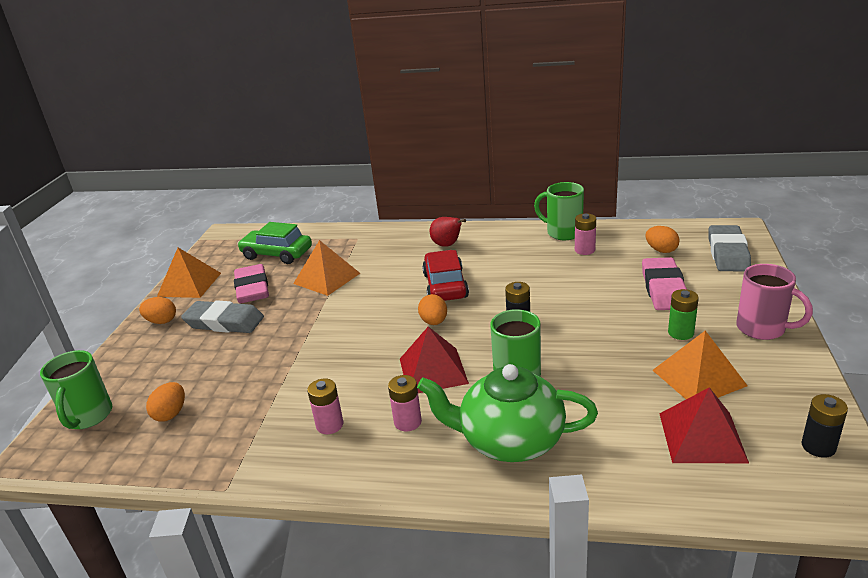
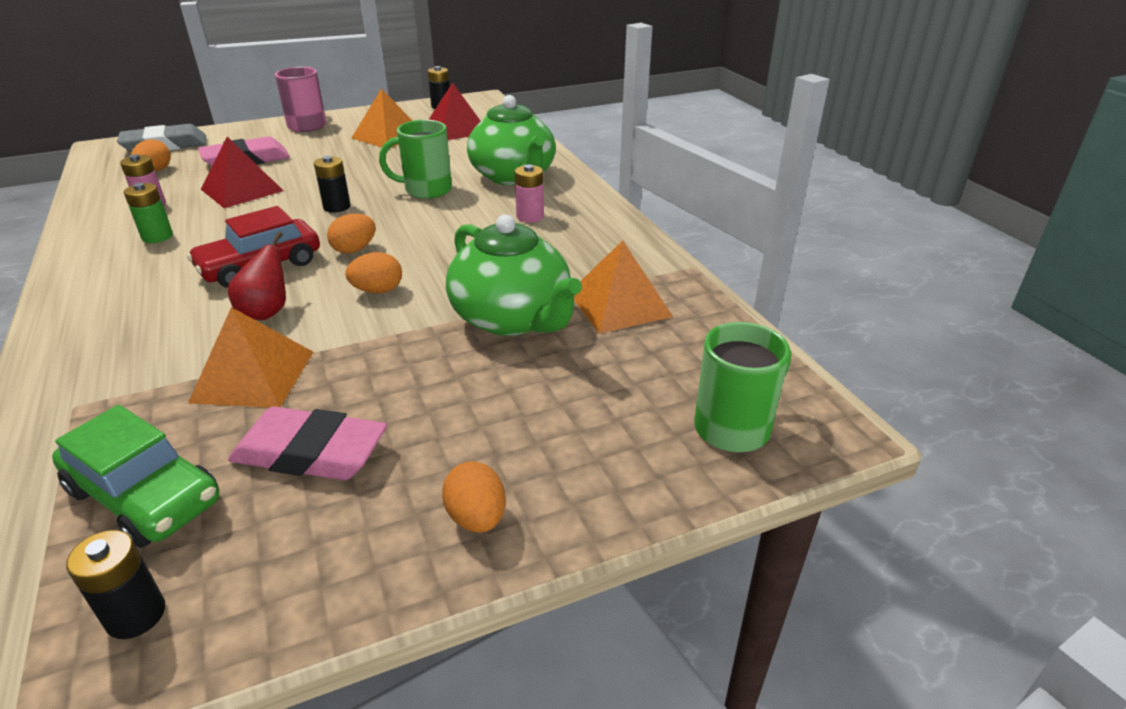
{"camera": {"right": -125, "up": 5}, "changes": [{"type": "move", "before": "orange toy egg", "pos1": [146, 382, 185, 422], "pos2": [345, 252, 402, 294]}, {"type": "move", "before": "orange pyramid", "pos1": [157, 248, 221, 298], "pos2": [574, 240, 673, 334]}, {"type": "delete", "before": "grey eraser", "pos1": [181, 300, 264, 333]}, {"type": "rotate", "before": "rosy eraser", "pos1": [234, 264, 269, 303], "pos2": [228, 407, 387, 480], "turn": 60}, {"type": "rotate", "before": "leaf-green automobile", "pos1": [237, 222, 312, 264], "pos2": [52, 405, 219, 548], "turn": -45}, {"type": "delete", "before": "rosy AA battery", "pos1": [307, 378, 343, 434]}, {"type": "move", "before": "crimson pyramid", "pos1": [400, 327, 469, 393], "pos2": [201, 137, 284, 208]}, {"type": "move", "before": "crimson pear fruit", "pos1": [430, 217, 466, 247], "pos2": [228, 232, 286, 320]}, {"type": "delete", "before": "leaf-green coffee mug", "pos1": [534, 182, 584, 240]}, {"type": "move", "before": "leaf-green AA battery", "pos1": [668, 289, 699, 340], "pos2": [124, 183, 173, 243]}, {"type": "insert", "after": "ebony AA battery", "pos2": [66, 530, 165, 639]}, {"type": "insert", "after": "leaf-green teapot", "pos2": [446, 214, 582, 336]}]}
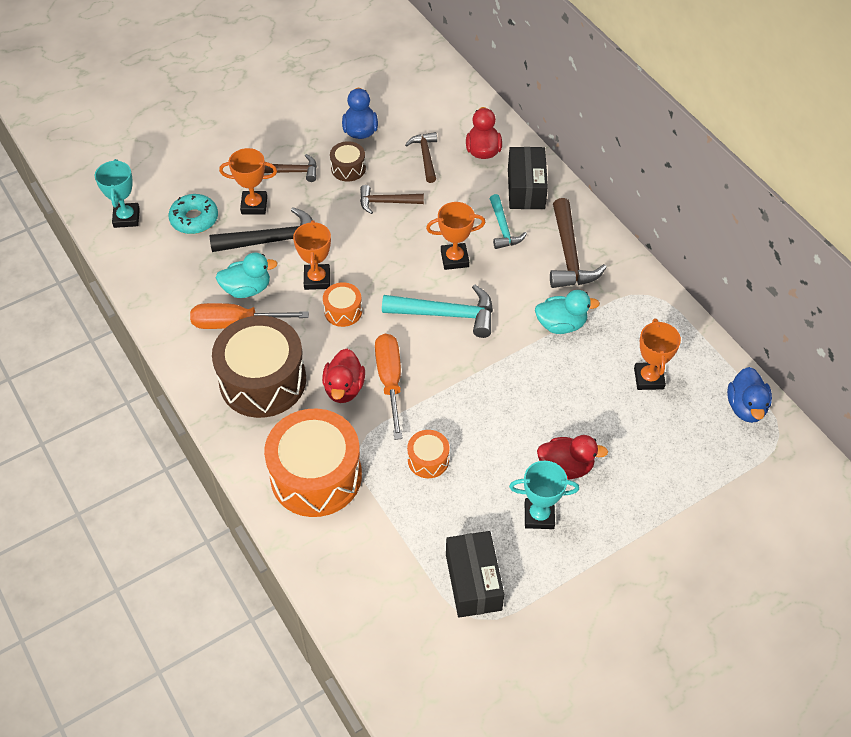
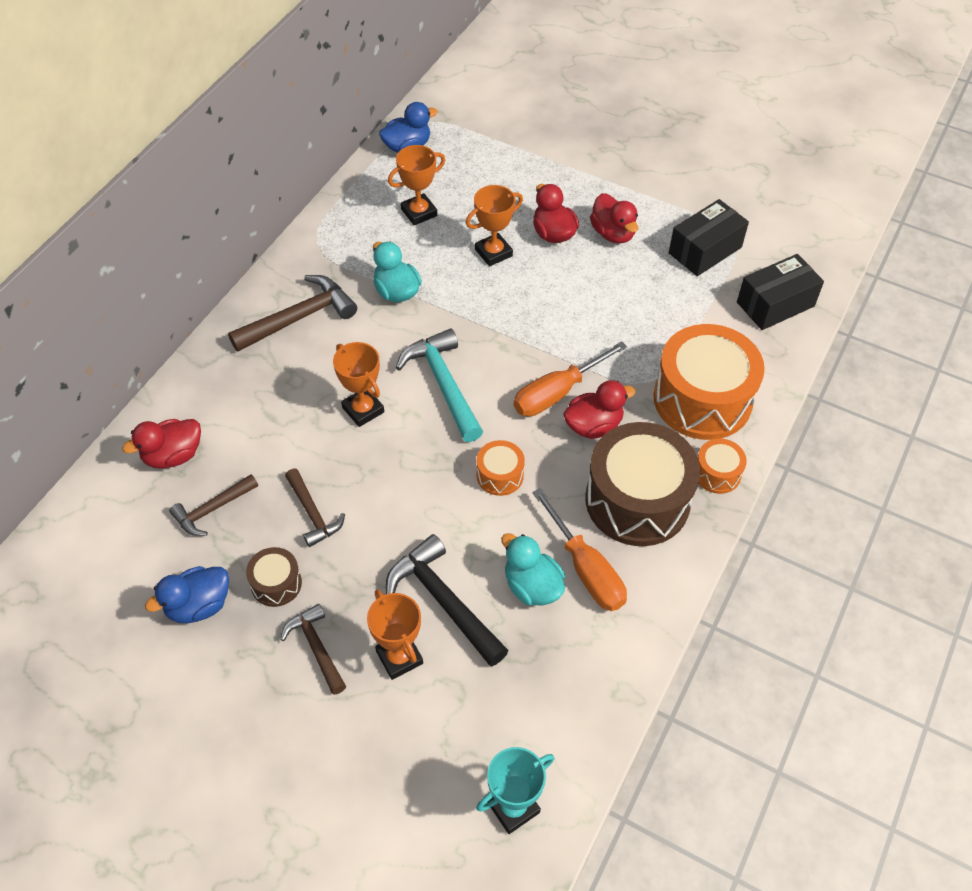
{"camera": {"right": -120, "up": 0}, "changes": [{"type": "delete", "before": "turquoise glazed donut", "pos1": [168, 194, 218, 234]}, {"type": "move", "before": "orange trophy", "pos1": [293, 220, 331, 290], "pos2": [466, 185, 523, 266]}, {"type": "move", "before": "orange drum", "pos1": [407, 430, 450, 478], "pos2": [698, 439, 747, 494]}, {"type": "delete", "before": "turquoise carpenter's hammer", "pos1": [490, 194, 527, 249]}, {"type": "move", "before": "ebony box", "pos1": [508, 147, 548, 209], "pos2": [737, 254, 824, 330]}, {"type": "replace", "before": "turquoise trophy", "after": "crimson toy duck", "pos1": [509, 461, 579, 529], "pos2": [590, 193, 639, 244]}]}
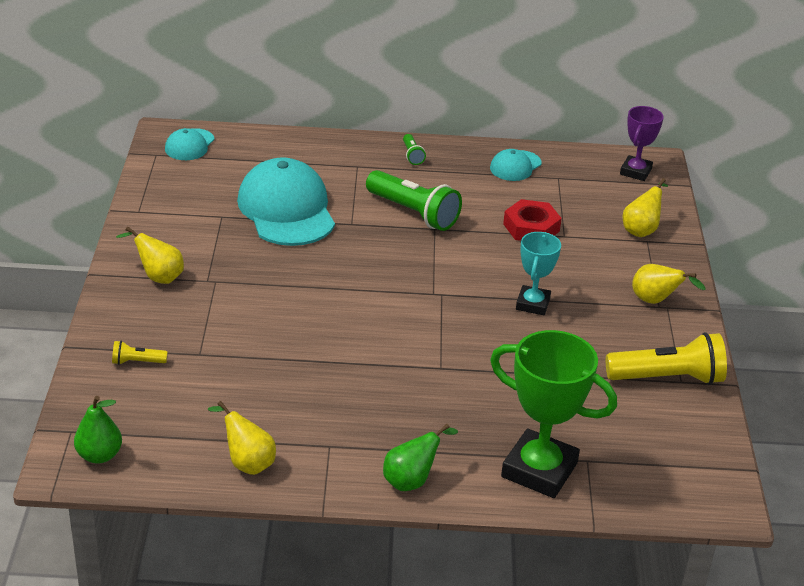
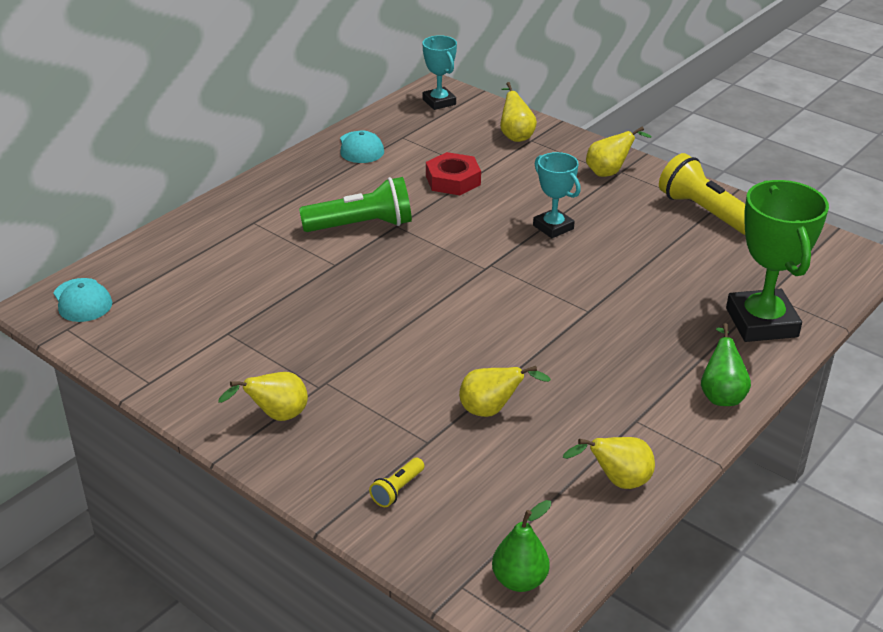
{"camera": {"right": -50, "up": 0}, "changes": [{"type": "delete", "before": "turquoise cap", "pos1": [237, 157, 335, 246]}, {"type": "delete", "before": "leaf-green flashlight", "pos1": [403, 134, 426, 165]}, {"type": "rotate", "before": "leaf-green trophy", "pos1": [490, 330, 617, 498], "pos2": [726, 180, 829, 342], "turn": -75}, {"type": "rotate", "before": "yellow flashlight", "pos1": [606, 332, 727, 385], "pos2": [659, 153, 745, 235], "turn": -75}, {"type": "recolor", "before": "royal purple trophy", "after": "turquoise trophy", "pos1": [620, 106, 664, 181], "pos2": [422, 35, 457, 110]}, {"type": "insert", "after": "yellow pear fruit", "pos2": [459, 366, 551, 417]}]}
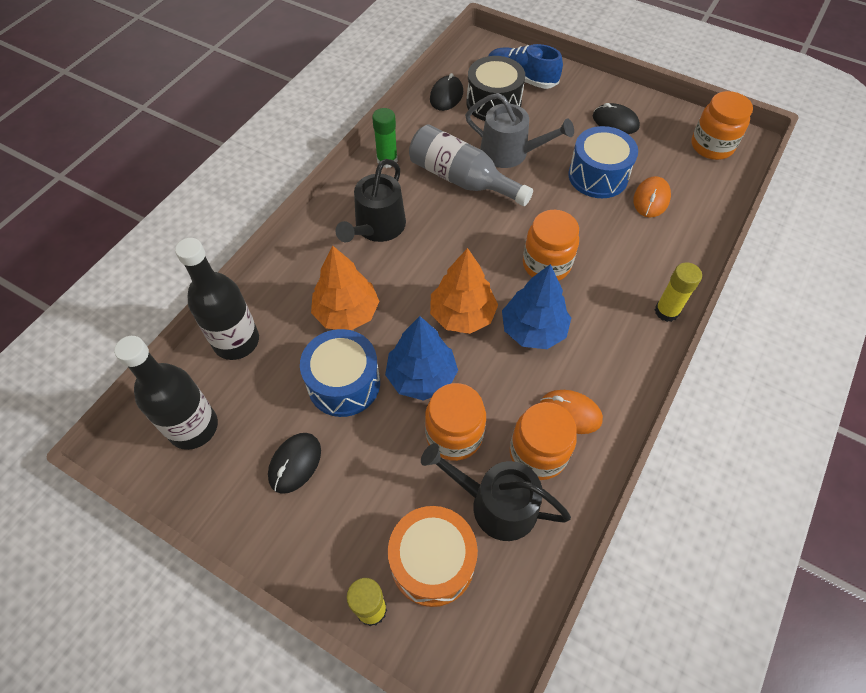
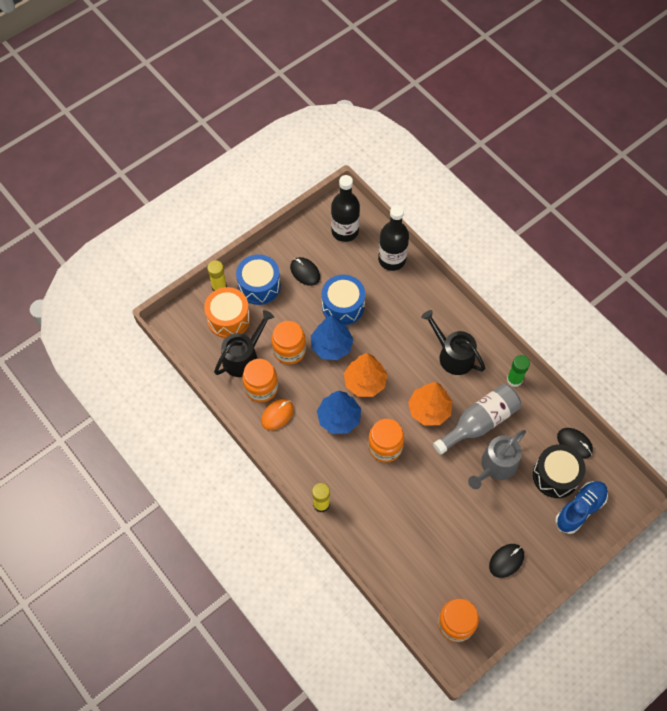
{"camera": {"right": 110, "up": 5}, "changes": [{"type": "move", "before": "orange toy tree", "pos1": [311, 246, 379, 330], "pos2": [408, 382, 453, 426]}, {"type": "move", "before": "cobalt drum", "pos1": [568, 126, 638, 198], "pos2": [236, 254, 281, 305]}, {"type": "delete", "before": "orange PC mouse", "pos1": [633, 176, 671, 218]}]}
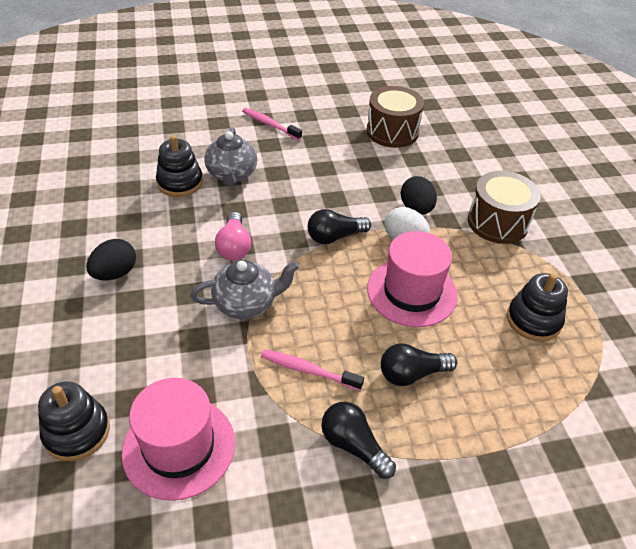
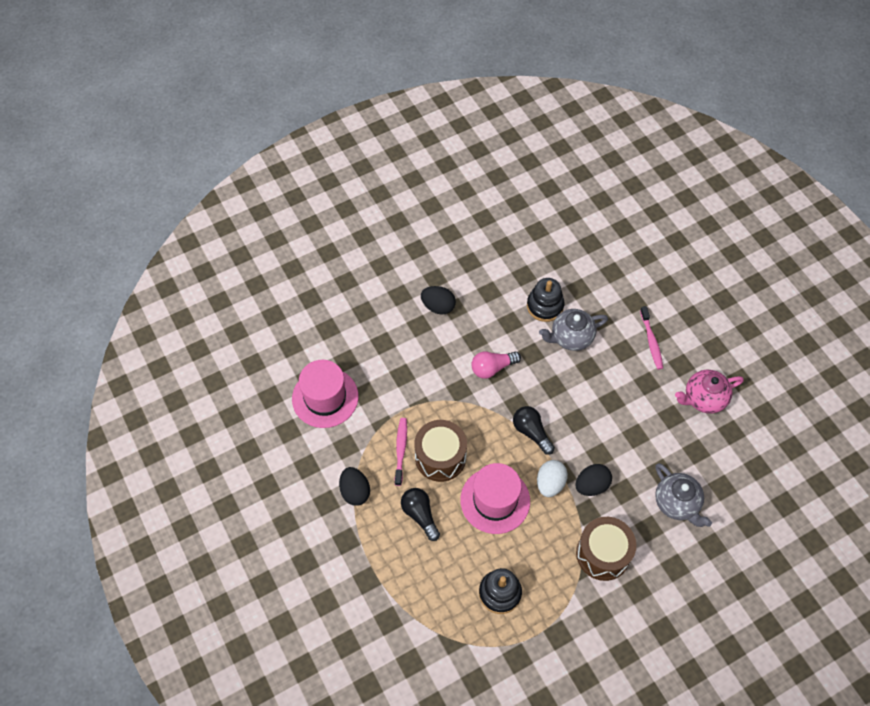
{"camera": {"right": 75, "up": 15}, "changes": [{"type": "delete", "before": "ebony stacking rings", "pos1": [38, 381, 110, 461]}, {"type": "move", "before": "grey teapot", "pos1": [190, 260, 299, 319], "pos2": [655, 463, 712, 527]}, {"type": "rotate", "before": "rosy dental brush", "pos1": [242, 108, 302, 140], "pos2": [640, 306, 663, 370], "turn": 150}, {"type": "replace", "before": "ebony lightbulb", "after": "ebony toy egg", "pos1": [321, 402, 396, 479], "pos2": [339, 467, 370, 506]}, {"type": "move", "before": "dark brown drum", "pos1": [366, 86, 424, 148], "pos2": [414, 420, 467, 482]}, {"type": "insert", "after": "rosy teapot", "pos2": [675, 370, 744, 413]}]}
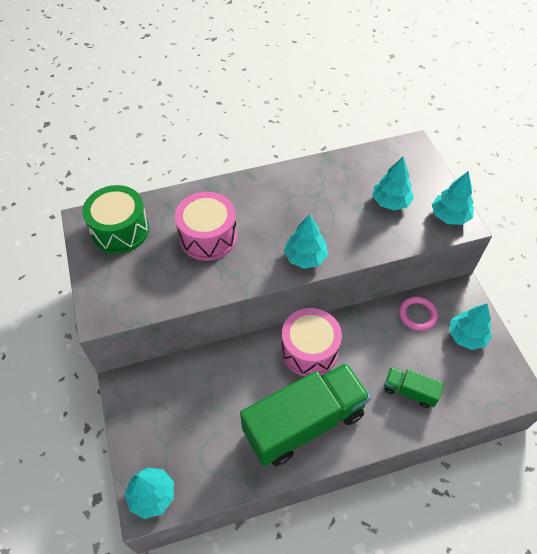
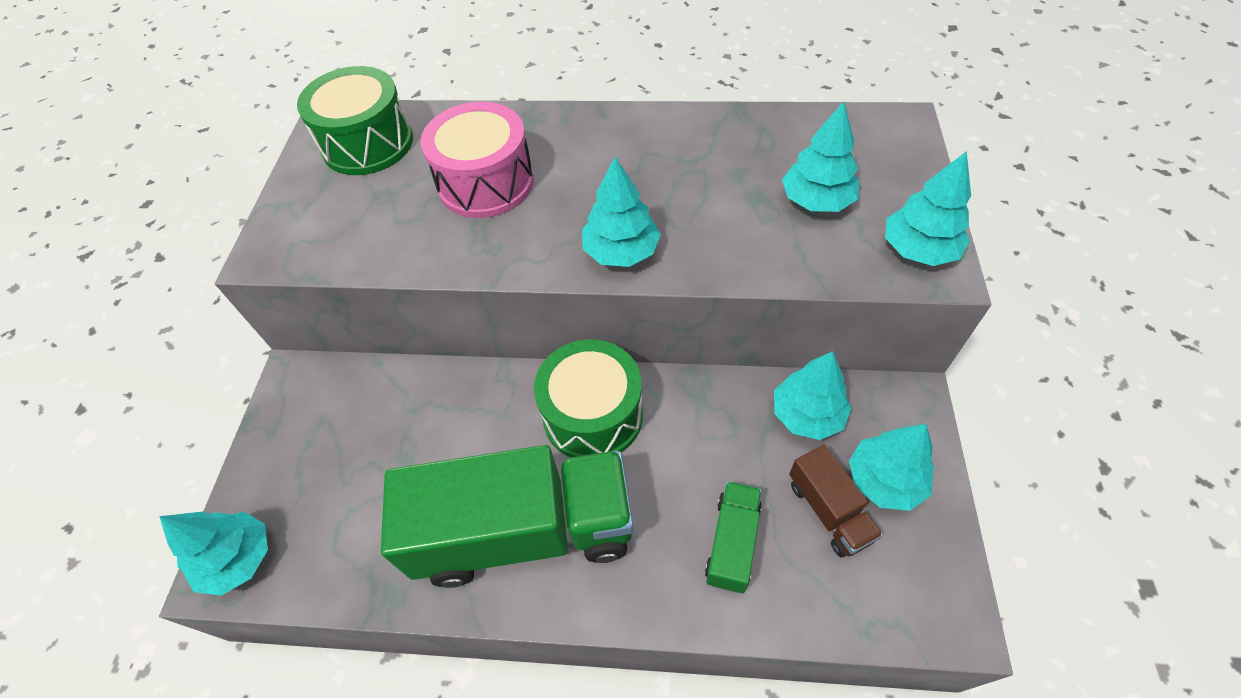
{"camera": {"right": 25, "up": 0}, "changes": [{"type": "recolor", "before": "rosy drum", "after": "leaf-green drum", "pos1": [281, 308, 342, 376], "pos2": [534, 339, 643, 457]}, {"type": "rotate", "before": "leaf-green lorry", "pos1": [384, 367, 444, 408], "pos2": [705, 481, 762, 593], "turn": 60}, {"type": "replace", "before": "rosy hoop", "after": "turquoise toy tree", "pos1": [399, 296, 438, 331], "pos2": [774, 351, 851, 440]}, {"type": "insert", "after": "dark brown lorry", "pos2": [789, 445, 883, 557]}]}
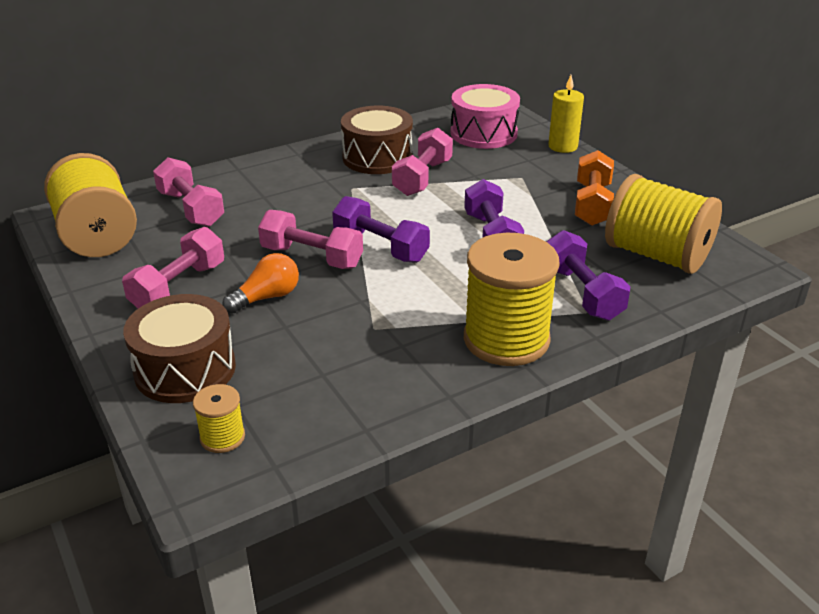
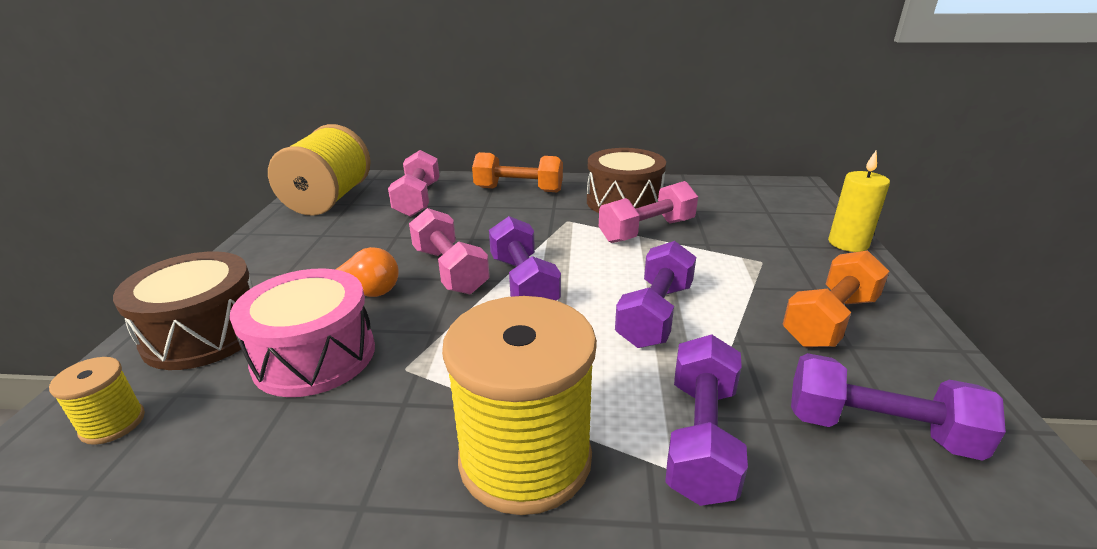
{"camera": {"right": 35, "up": -5}, "changes": [{"type": "delete", "before": "rosy hand weight", "pos1": [122, 227, 224, 308]}, {"type": "move", "before": "rosy drum", "pos1": [451, 84, 520, 149], "pos2": [230, 268, 375, 397]}, {"type": "replace", "before": "yellow bobbin", "after": "royal purple hand weight", "pos1": [605, 174, 722, 274], "pos2": [791, 353, 1006, 461]}, {"type": "insert", "after": "orange hand weight", "pos2": [472, 152, 563, 192]}]}
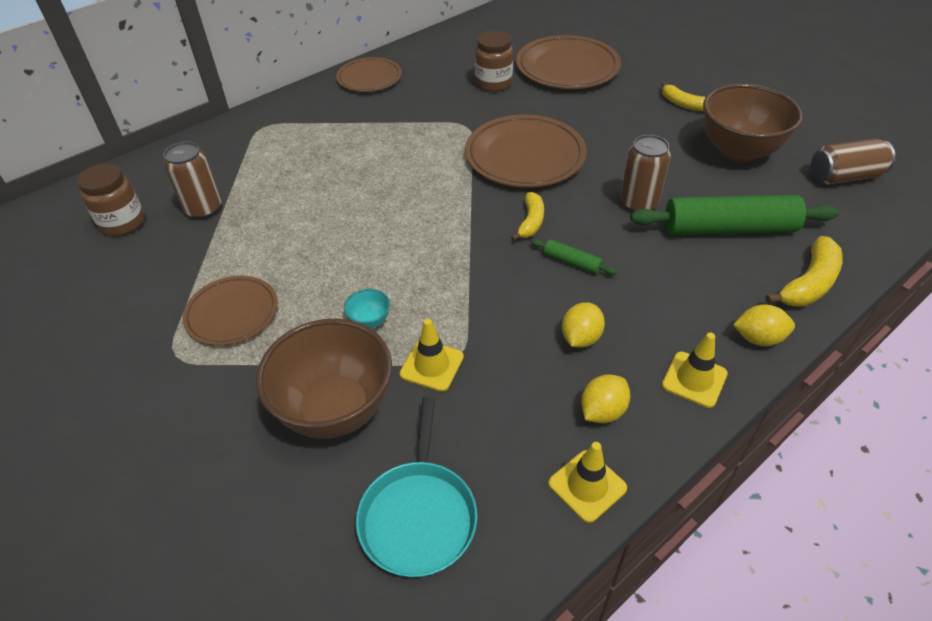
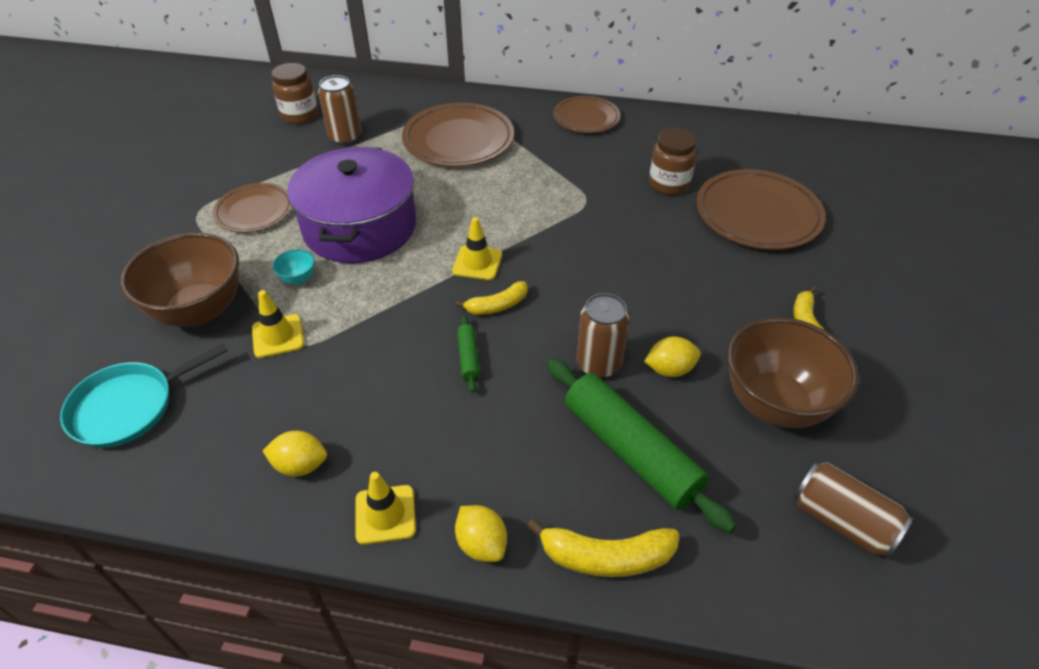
{"camera": {"right": 50, "up": 0}, "changes": [{"type": "move", "before": "dark brown plate", "pos1": [465, 115, 587, 188], "pos2": [402, 103, 514, 167]}, {"type": "move", "before": "yellow traffic cone", "pos1": [548, 442, 627, 523], "pos2": [452, 217, 502, 280]}, {"type": "move", "before": "yellow citrus fruit", "pos1": [562, 302, 605, 348], "pos2": [644, 336, 701, 377]}, {"type": "insert", "after": "royal purple stockpot", "pos2": [287, 147, 416, 263]}]}
